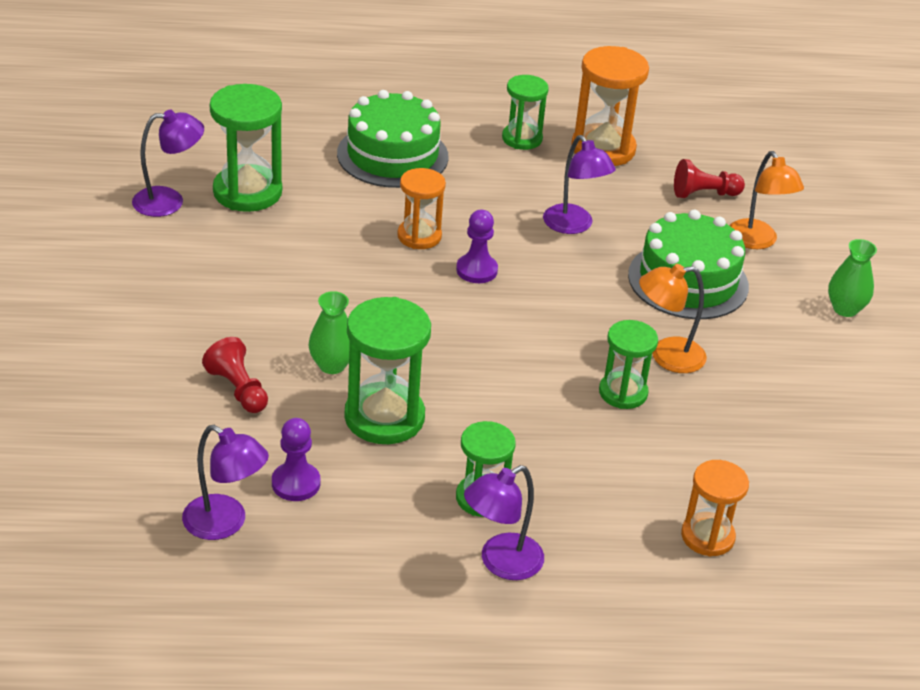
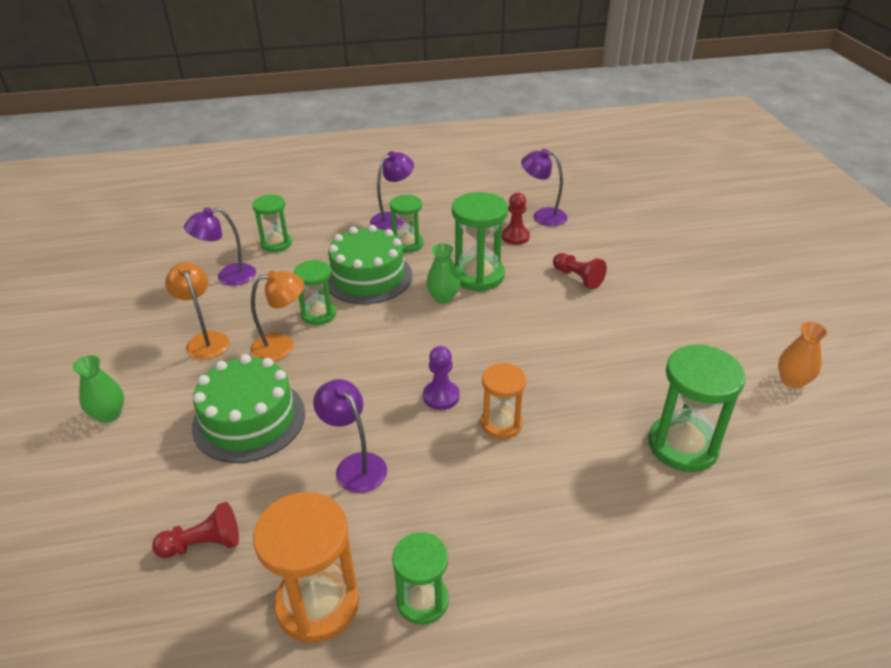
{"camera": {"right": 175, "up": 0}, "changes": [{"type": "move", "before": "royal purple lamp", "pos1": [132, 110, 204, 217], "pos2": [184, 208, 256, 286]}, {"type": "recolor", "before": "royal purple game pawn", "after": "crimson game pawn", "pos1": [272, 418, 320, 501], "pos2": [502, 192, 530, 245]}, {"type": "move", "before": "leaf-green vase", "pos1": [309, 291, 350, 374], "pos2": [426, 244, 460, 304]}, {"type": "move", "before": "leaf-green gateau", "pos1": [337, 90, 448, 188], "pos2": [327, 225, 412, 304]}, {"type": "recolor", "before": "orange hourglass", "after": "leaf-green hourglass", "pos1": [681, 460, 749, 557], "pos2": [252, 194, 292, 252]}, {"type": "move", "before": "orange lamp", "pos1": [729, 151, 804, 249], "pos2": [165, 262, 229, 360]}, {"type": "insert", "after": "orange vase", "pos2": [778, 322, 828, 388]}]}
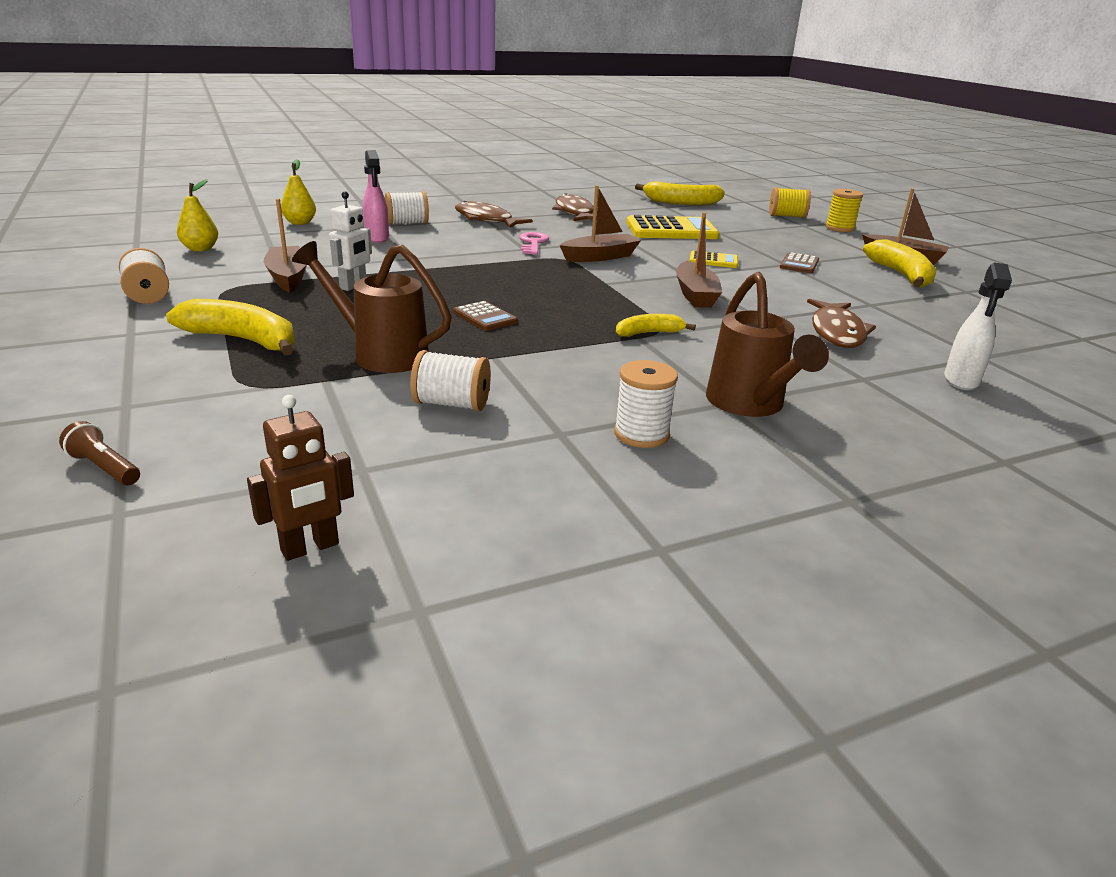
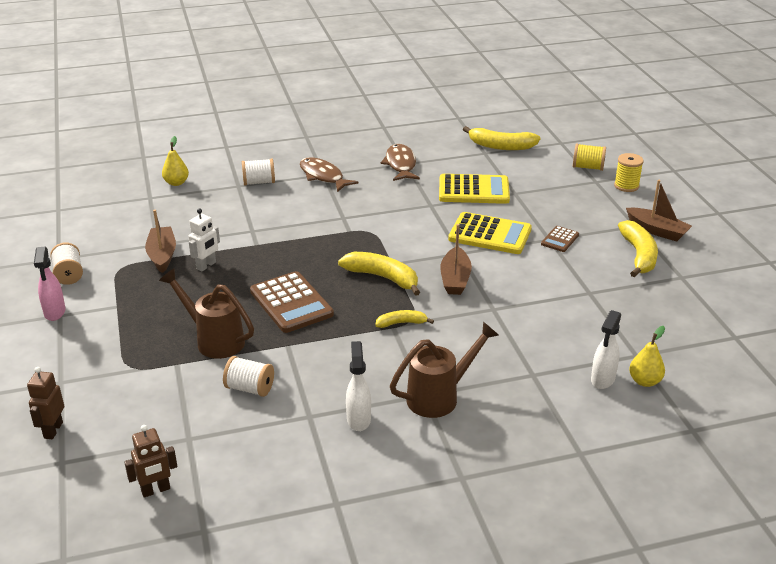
{"camera": {"right": 10, "up": 5}, "changes": [{"type": "replace", "before": "dark brown flashlight", "after": "dark brown robot figure", "pos1": [59, 421, 140, 485], "pos2": [27, 367, 64, 439]}, {"type": "move", "before": "yellow banana", "pos1": [166, 299, 295, 355], "pos2": [338, 252, 420, 296]}, {"type": "move", "before": "yellow pear fruit", "pos1": [177, 179, 218, 252], "pos2": [629, 326, 665, 387]}, {"type": "move", "before": "rosy spray bottle", "pos1": [363, 150, 389, 243], "pos2": [34, 247, 65, 321]}, {"type": "resize", "before": "dark brown pocket calculator", "pos1": [453, 301, 518, 331], "pos2": [250, 271, 334, 333], "scale": 1.97}, {"type": "delete", "before": "rosy door key", "pos1": [520, 232, 549, 255]}, {"type": "delete", "before": "dark brown toy boat", "pos1": [560, 185, 641, 262]}, {"type": "replace", "before": "snow-white bobbin", "after": "snow-white spray bottle", "pos1": [614, 360, 678, 448], "pos2": [346, 341, 371, 431]}, {"type": "resize", "before": "yellow pocket calculator", "pos1": [690, 250, 738, 268], "pos2": [448, 212, 532, 254], "scale": 1.97}, {"type": "rotate", "before": "dark brown watering pot", "pos1": [706, 272, 829, 417], "pos2": [390, 321, 499, 418], "turn": -120}, {"type": "delete", "before": "dark brown fish figure", "pos1": [807, 299, 876, 348]}]}
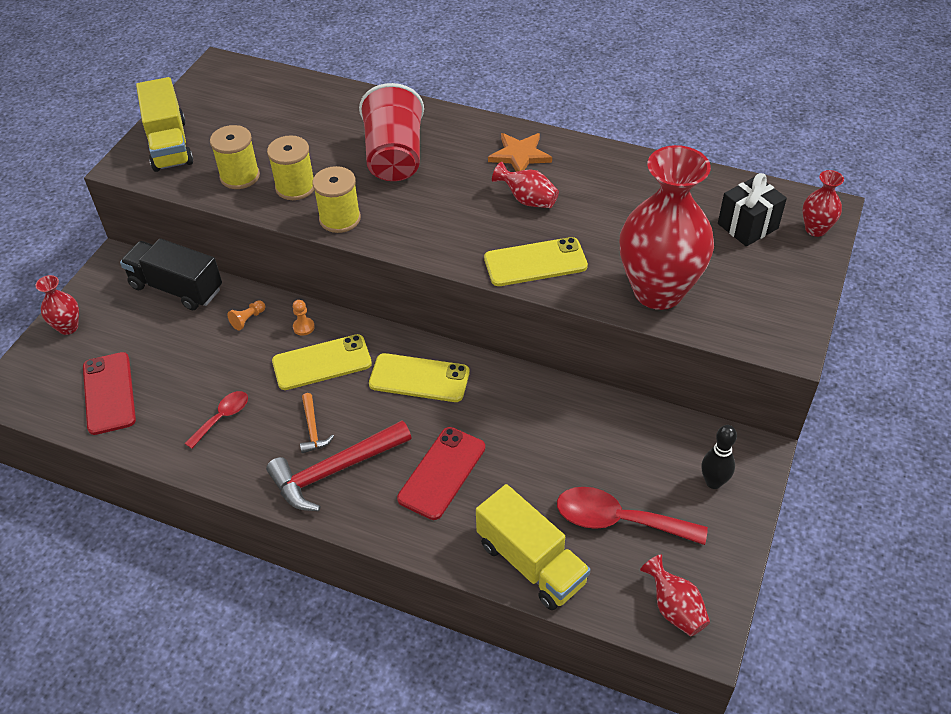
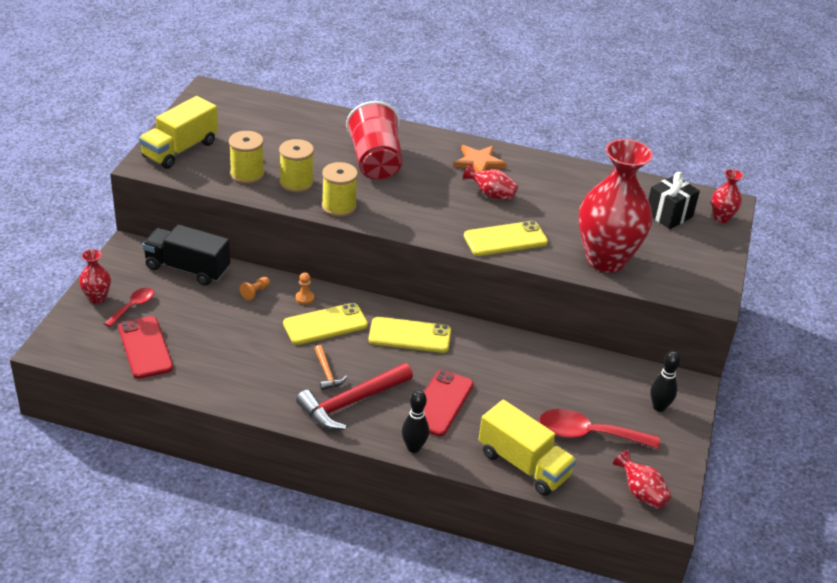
{"camera": {"right": -10, "up": -10}, "changes": [{"type": "rotate", "before": "yellow lorry", "pos1": [136, 77, 193, 172], "pos2": [139, 96, 218, 169], "turn": 60}, {"type": "move", "before": "crimson spoon", "pos1": [185, 391, 248, 449], "pos2": [104, 288, 154, 327]}, {"type": "insert", "after": "ebony bowling pin", "pos2": [402, 390, 429, 453]}]}
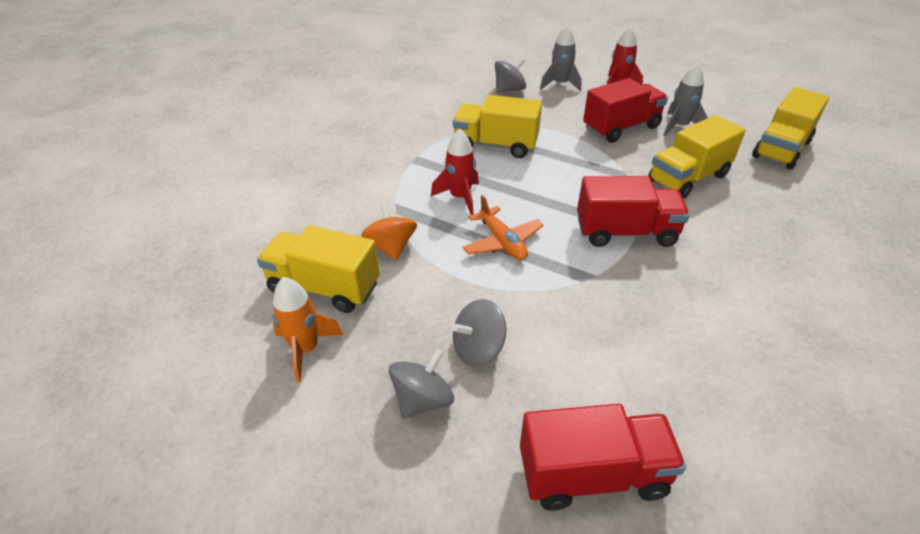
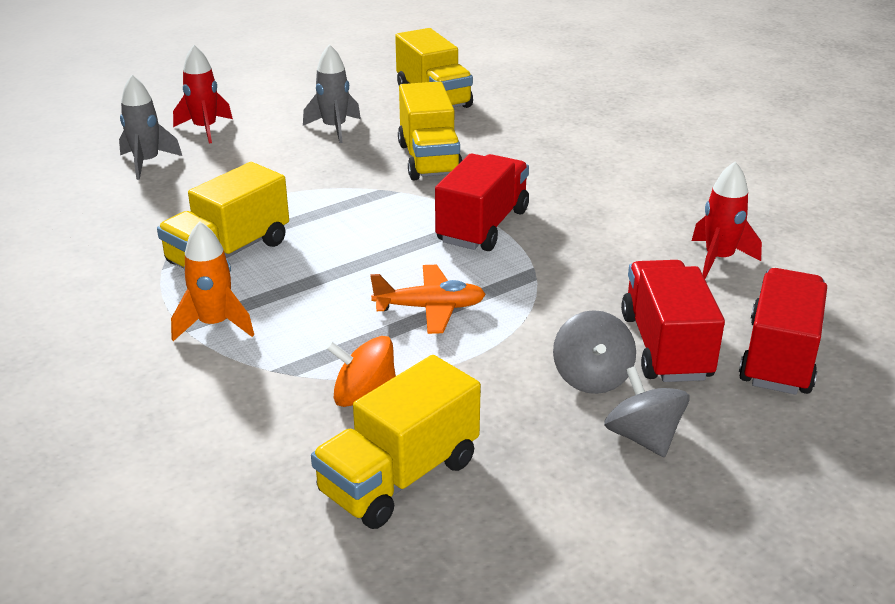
{"camera": {"right": -65, "up": -10}, "changes": [{"type": "move", "before": "orange rocket", "pos1": [273, 277, 343, 382], "pos2": [171, 221, 254, 341]}, {"type": "move", "before": "crimson rocket", "pos1": [431, 129, 479, 215], "pos2": [692, 162, 762, 279]}, {"type": "delete", "before": "grey toy top", "pos1": [495, 58, 526, 93]}, {"type": "move", "before": "crimson lorry", "pos1": [583, 78, 668, 143], "pos2": [621, 260, 725, 382]}]}
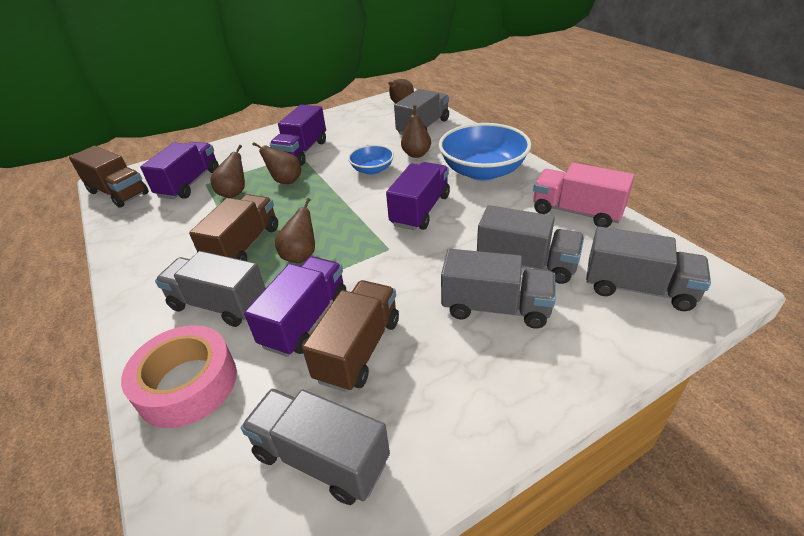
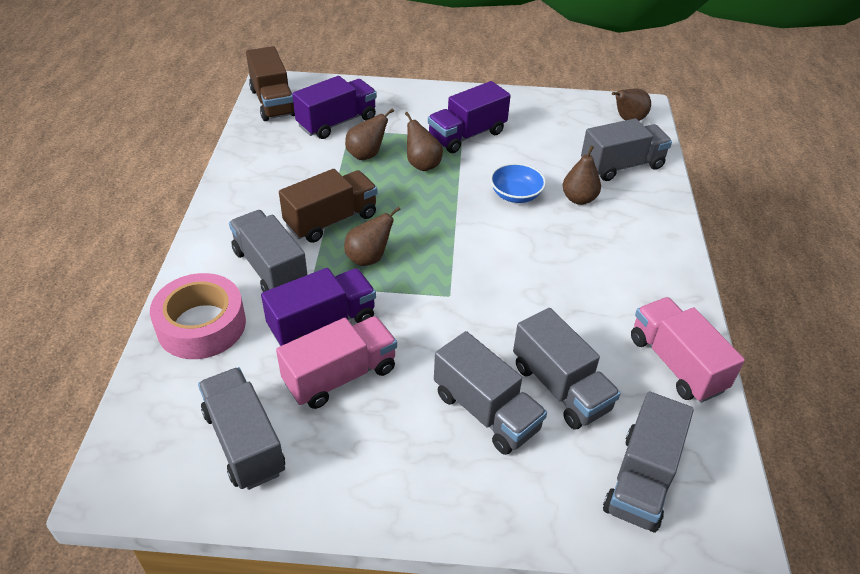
{"camera": {"right": 30, "up": 5}, "changes": [{"type": "recolor", "before": "dark brown lorry", "after": "rosy lorry", "pos1": [302, 280, 399, 392], "pos2": [276, 316, 397, 409]}, {"type": "delete", "before": "royal purple lorry", "pos1": [386, 162, 450, 230]}, {"type": "delete", "before": "cobalt bowl", "pos1": [439, 123, 531, 181]}, {"type": "rotate", "before": "grey lorry", "pos1": [586, 226, 711, 311], "pos2": [603, 391, 694, 532], "turn": 60}]}
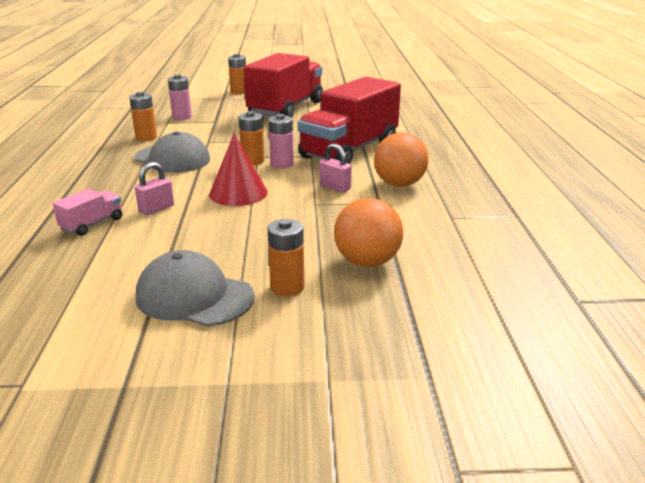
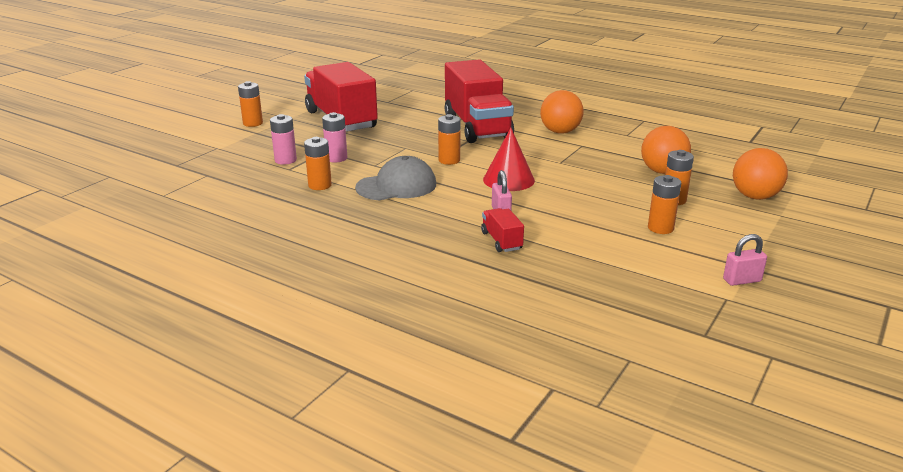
{"camera": {"right": -55, "up": 0}, "changes": [{"type": "recolor", "before": "rosy lorry", "after": "crimson lorry", "pos1": [53, 189, 122, 236], "pos2": [481, 208, 524, 252]}, {"type": "replace", "before": "grey cap", "after": "orange AA battery", "pos1": [136, 250, 255, 326], "pos2": [648, 175, 681, 234]}, {"type": "move", "before": "rosy AA battery", "pos1": [269, 114, 294, 169], "pos2": [322, 112, 347, 163]}, {"type": "move", "before": "rosy padlock", "pos1": [320, 143, 351, 193], "pos2": [723, 234, 767, 286]}, {"type": "insert", "after": "orange play ball", "pos2": [733, 148, 788, 200]}]}
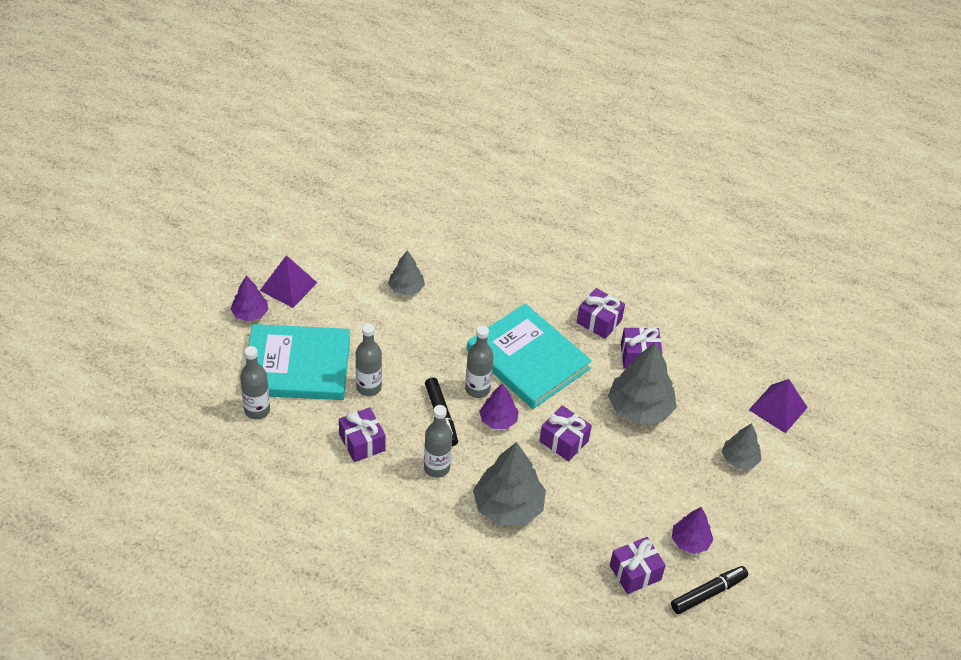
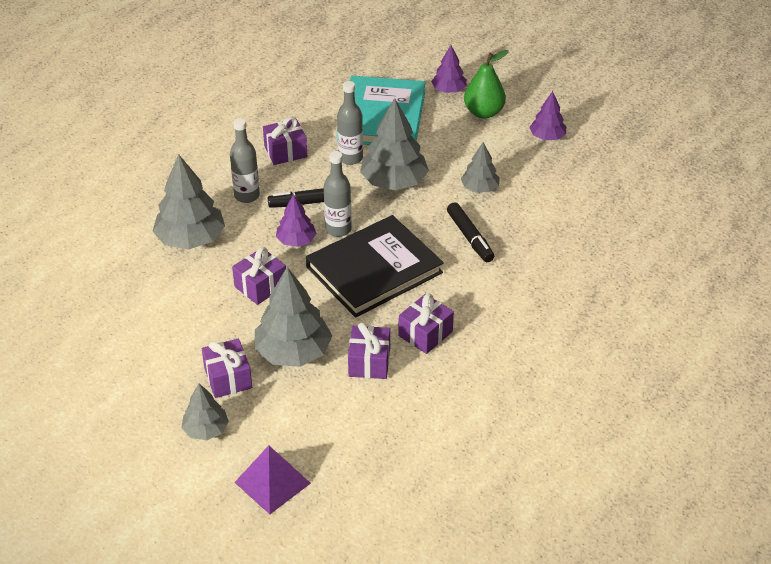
{"camera": {"right": 100, "up": -5}, "changes": [{"type": "delete", "before": "grey bottle", "pos1": [240, 346, 270, 420]}, {"type": "replace", "before": "royal purple pyramid", "after": "leaf-green pear fruit", "pos1": [260, 255, 317, 308], "pos2": [464, 50, 509, 119]}, {"type": "recolor", "before": "turquoise book", "after": "ebony book", "pos1": [467, 304, 592, 409], "pos2": [306, 215, 444, 318]}, {"type": "move", "before": "royal purple wrapped gift", "pos1": [610, 537, 666, 594], "pos2": [202, 338, 252, 398]}, {"type": "move", "before": "ebony marker pen", "pos1": [671, 566, 748, 614], "pos2": [447, 202, 494, 262]}, {"type": "move", "before": "royal purple toy tree", "pos1": [672, 507, 713, 554], "pos2": [529, 91, 566, 140]}, {"type": "insert", "after": "grey toy tree", "pos2": [360, 98, 429, 190]}]}
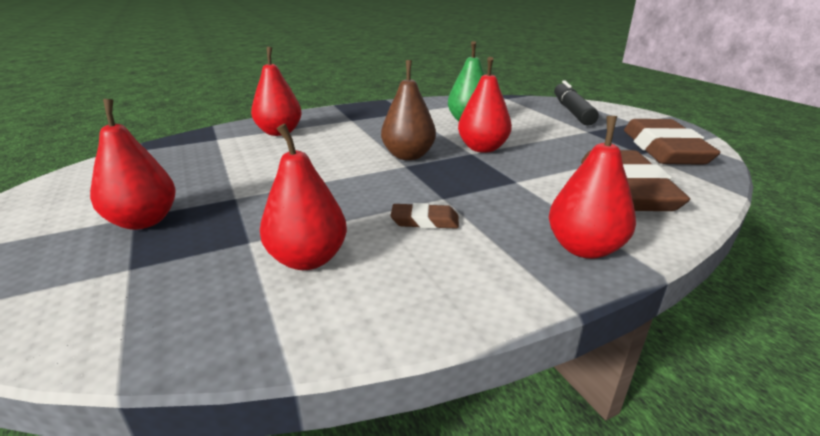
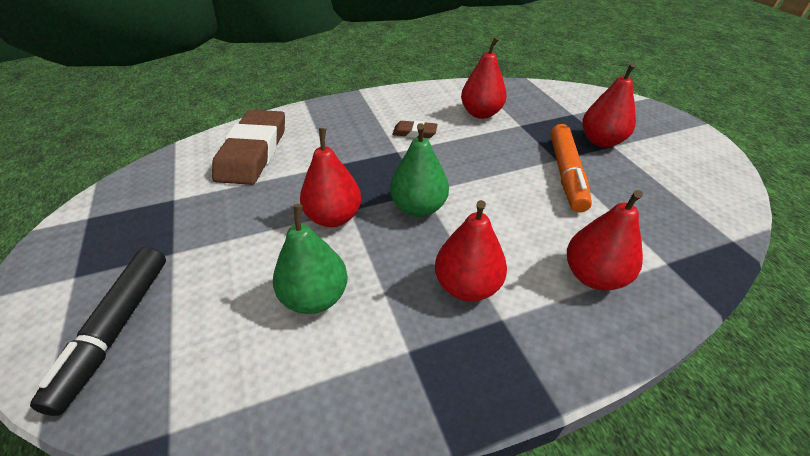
{"camera": {"right": -175, "up": 15}, "changes": [{"type": "recolor", "before": "dark brown pear fruit", "after": "leaf-green pear fruit", "pos1": [381, 60, 436, 160], "pos2": [390, 123, 449, 217]}, {"type": "move", "before": "crimson pear fruit", "pos1": [549, 116, 636, 259], "pos2": [435, 200, 507, 301]}, {"type": "delete", "before": "dark brown eraser", "pos1": [624, 119, 720, 165]}, {"type": "insert", "after": "orange marker pen", "pos2": [550, 124, 592, 213]}]}
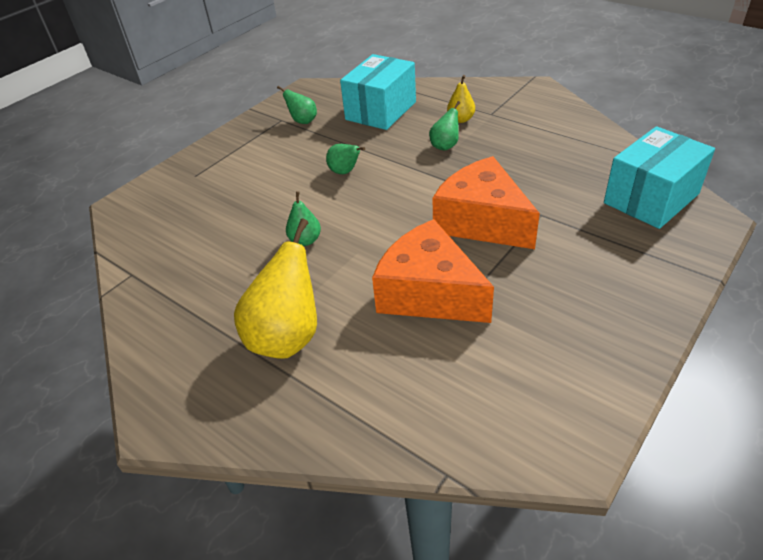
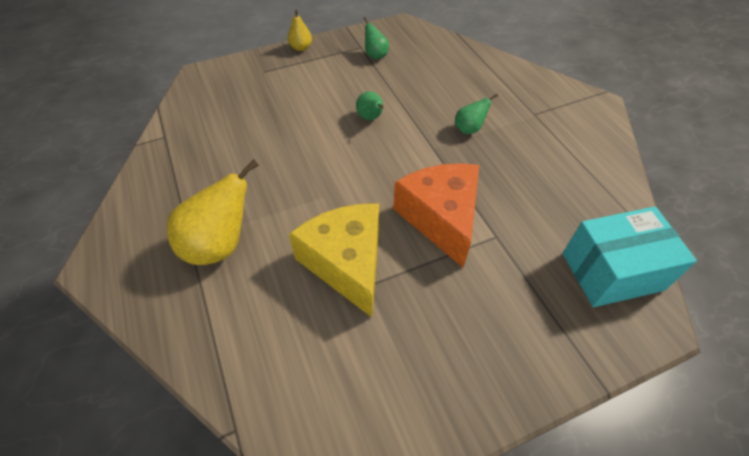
{"camera": {"right": 25, "up": 10}, "changes": [{"type": "delete", "before": "leaf-green pear fruit", "pos1": [286, 191, 321, 246]}, {"type": "delete", "before": "turquoise box", "pos1": [340, 54, 416, 130]}, {"type": "recolor", "before": "orange cheese", "after": "yellow cheese", "pos1": [372, 219, 494, 323], "pos2": [289, 204, 379, 317]}, {"type": "move", "before": "yellow pear fruit", "pos1": [447, 75, 475, 123], "pos2": [288, 9, 312, 51]}]}
